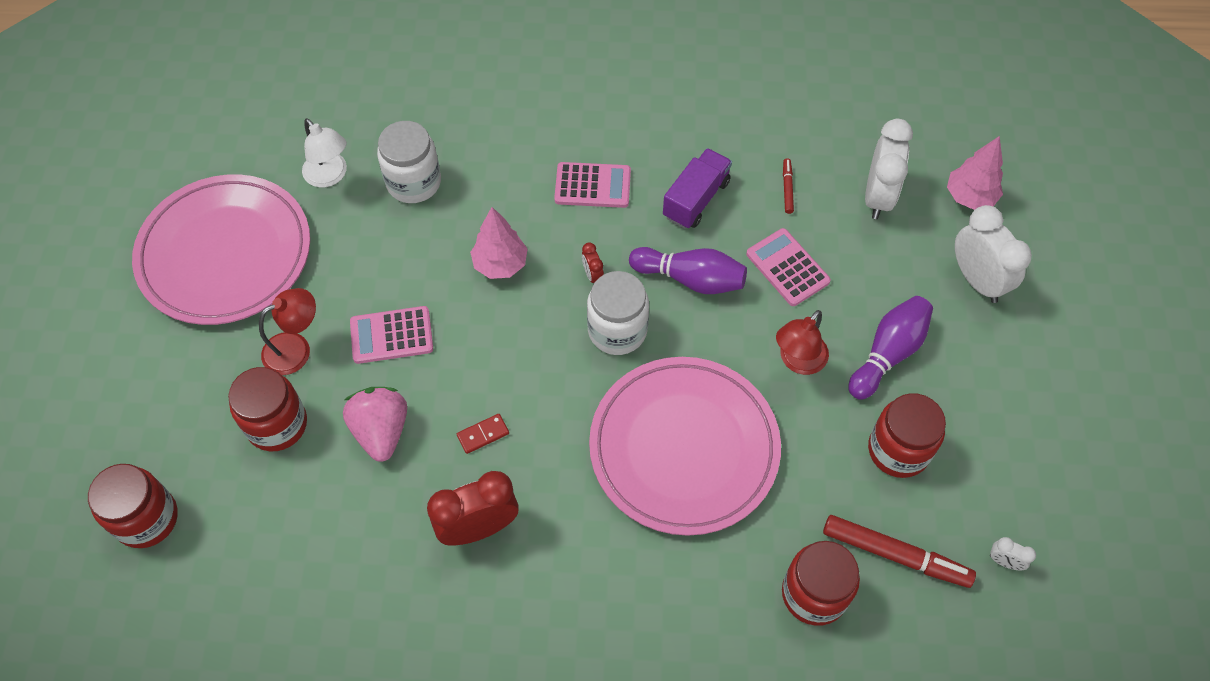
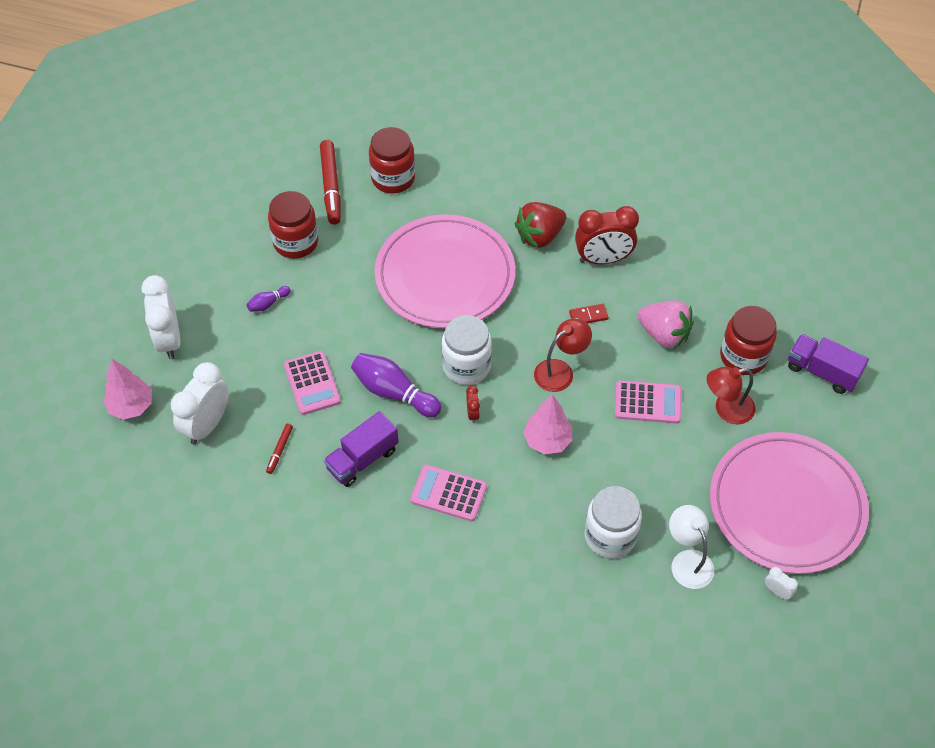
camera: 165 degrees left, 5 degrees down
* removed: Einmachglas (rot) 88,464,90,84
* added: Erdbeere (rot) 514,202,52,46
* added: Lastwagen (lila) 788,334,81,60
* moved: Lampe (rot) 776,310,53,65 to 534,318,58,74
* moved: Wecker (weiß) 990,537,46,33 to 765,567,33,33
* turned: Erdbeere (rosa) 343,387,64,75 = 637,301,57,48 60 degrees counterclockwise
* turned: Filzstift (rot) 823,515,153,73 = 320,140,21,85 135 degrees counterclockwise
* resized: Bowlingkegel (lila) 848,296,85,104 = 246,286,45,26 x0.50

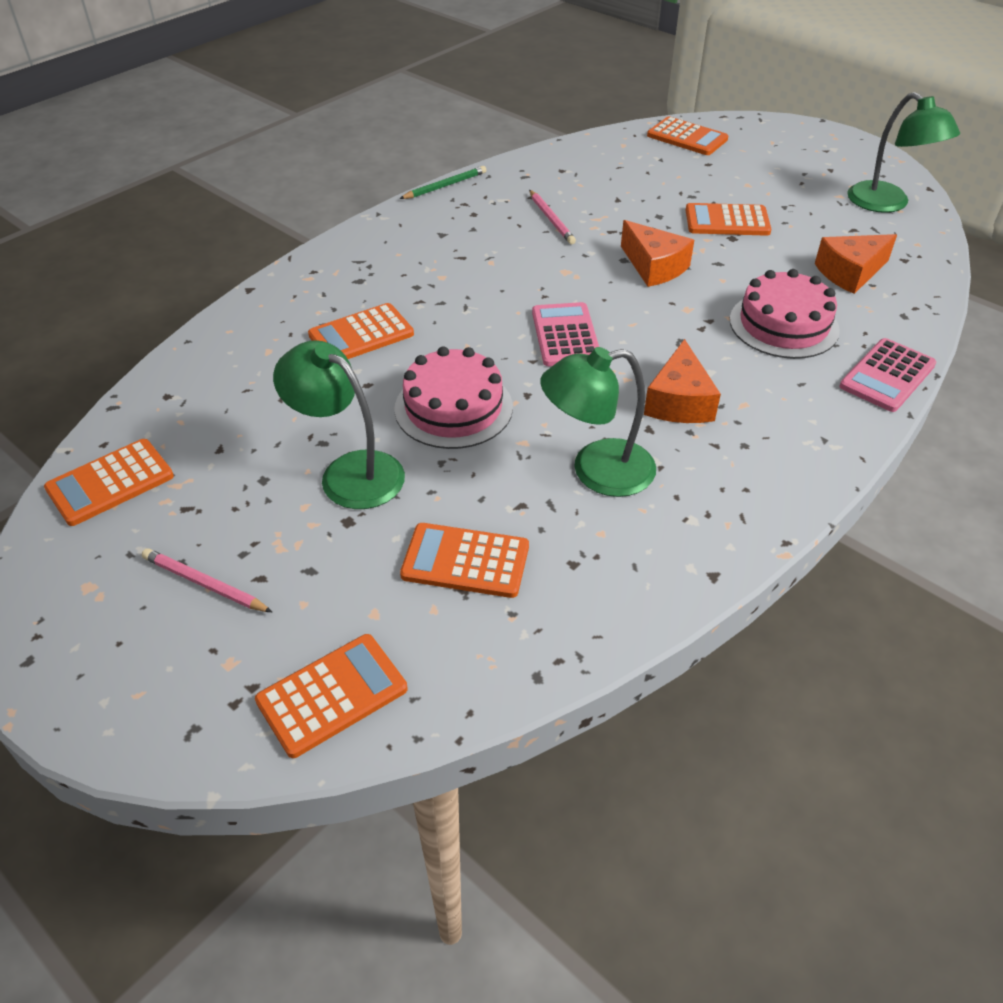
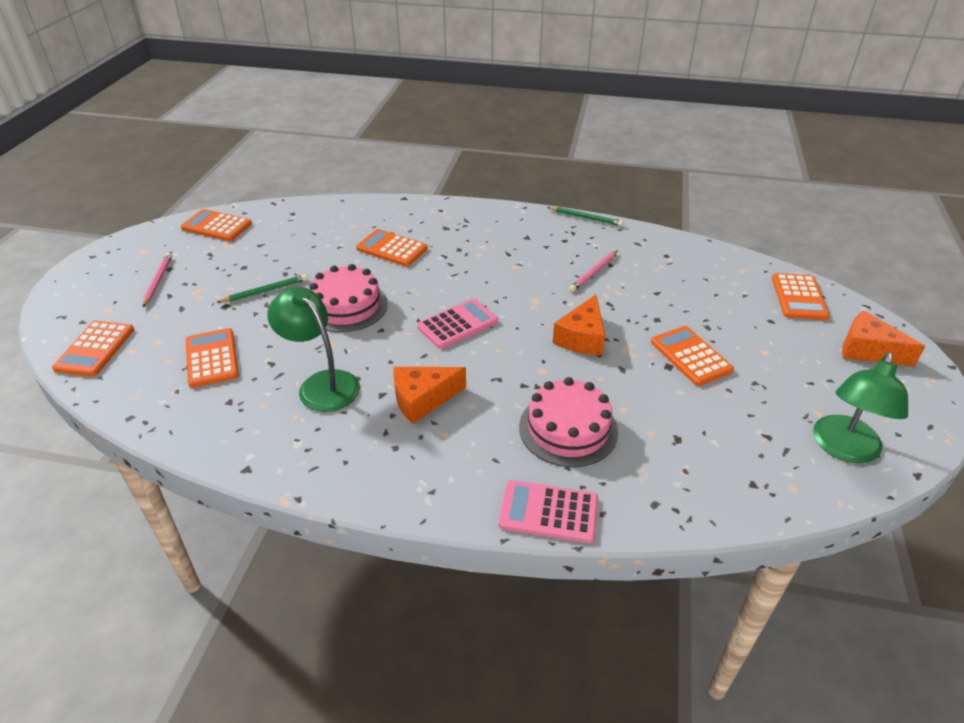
camera: 60 degrees right, 5 degrees down
* moved: Käse (orange) 815,234,82,60 to 842,311,83,55
* replaced: Lampe (grün) 273,340,132,169 to Bleistift (grün) 217,274,91,29
* turned: Taschenrechner (orange) 255,634,153,124 = 52,321,82,56 75 degrees clockwise

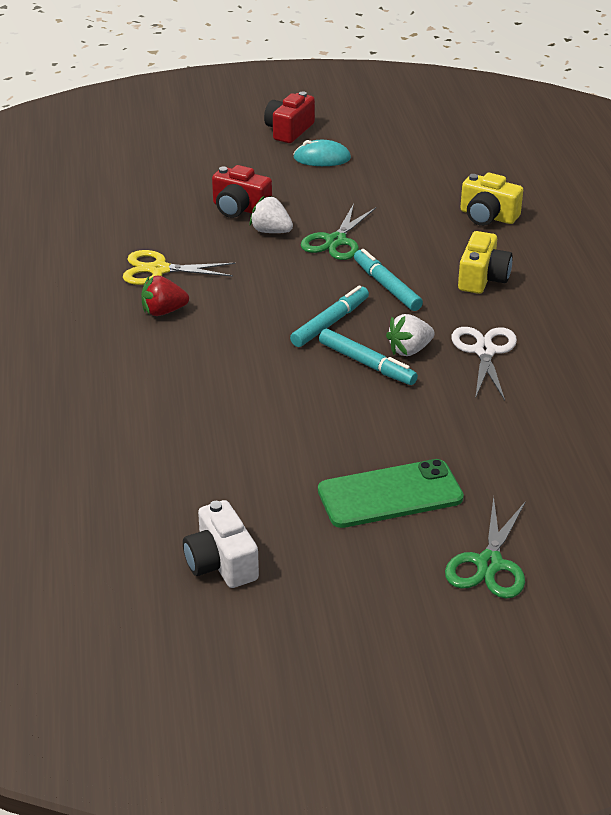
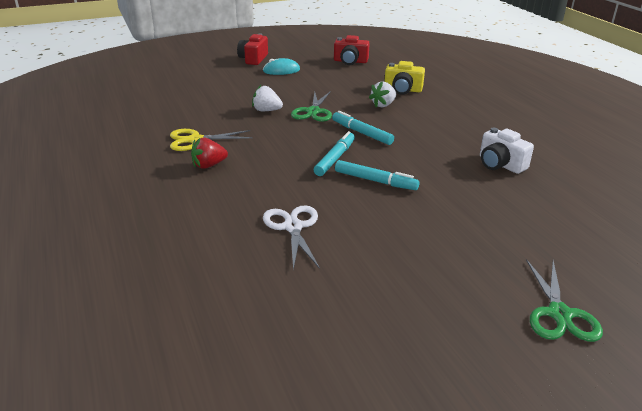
camera: 15 degrees left, 5 degrees down
* removed: Handy (grün) 318,459,146,69
* removed: Kamera (gelb) 458,231,55,63
* moved: Kamera (weiß) 183,500,76,88 to 480,128,54,46
* moved: Kamera (rot) 212,165,60,53 to 334,35,36,30
* moved: Erdbeere (weiß) 386,314,49,42 to 369,81,27,26
* moved: Schere (weiß) 451,327,66,73 to 263,205,57,65

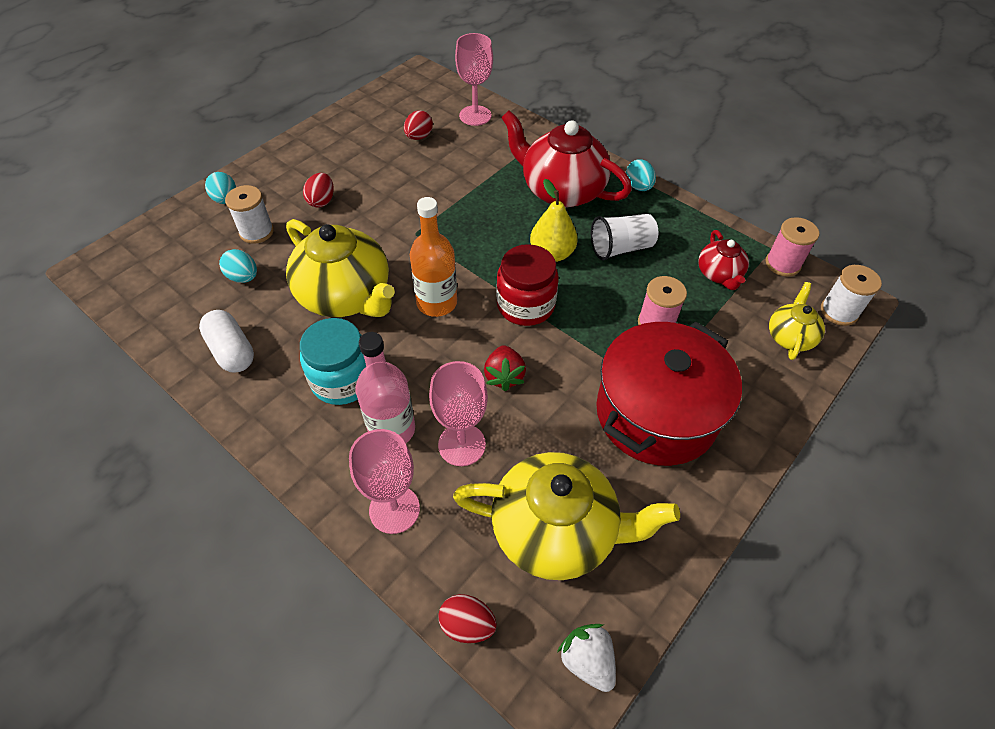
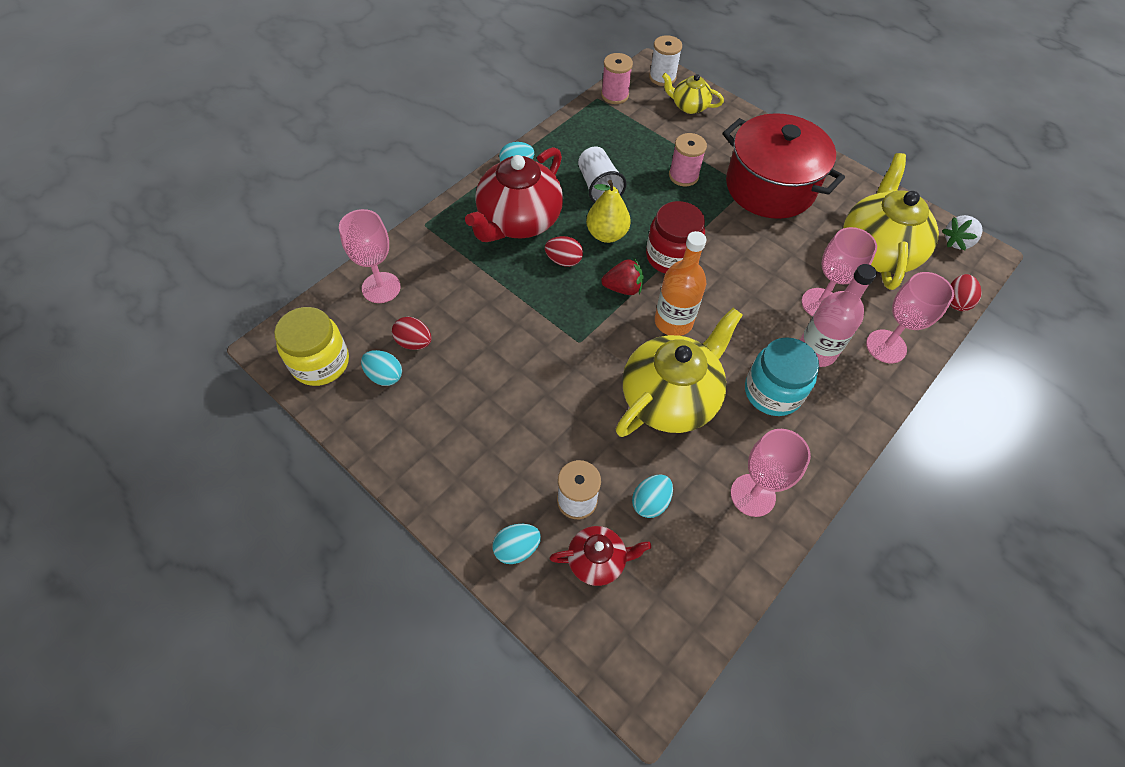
camera: 90 degrees left, 5 degrees up
* added: Einmachglas (gelb) 274,307,75,79
* added: Ei (türkis) 361,350,41,36
* moved: Ei (rot) 303,173,31,34 to 545,236,38,31
* moved: Erdbeere (rot) 484,345,42,46 to 601,258,43,37
* moved: Teekanne (rot) 698,230,51,60 to 549,526,102,60
* replaced: Kapsel (weiß) 199,310,55,63 to Kelch (rosa) 731,429,80,88

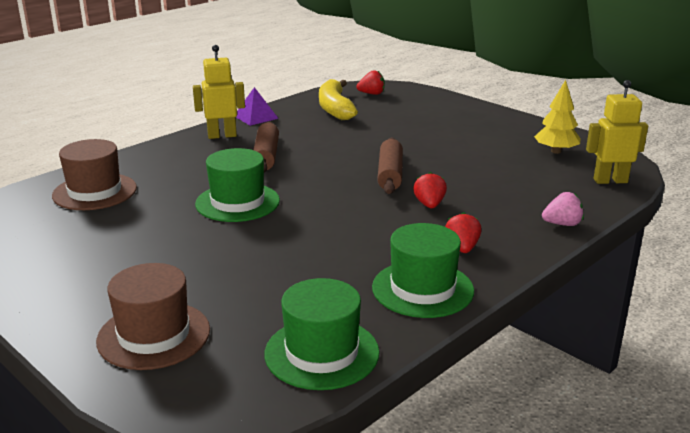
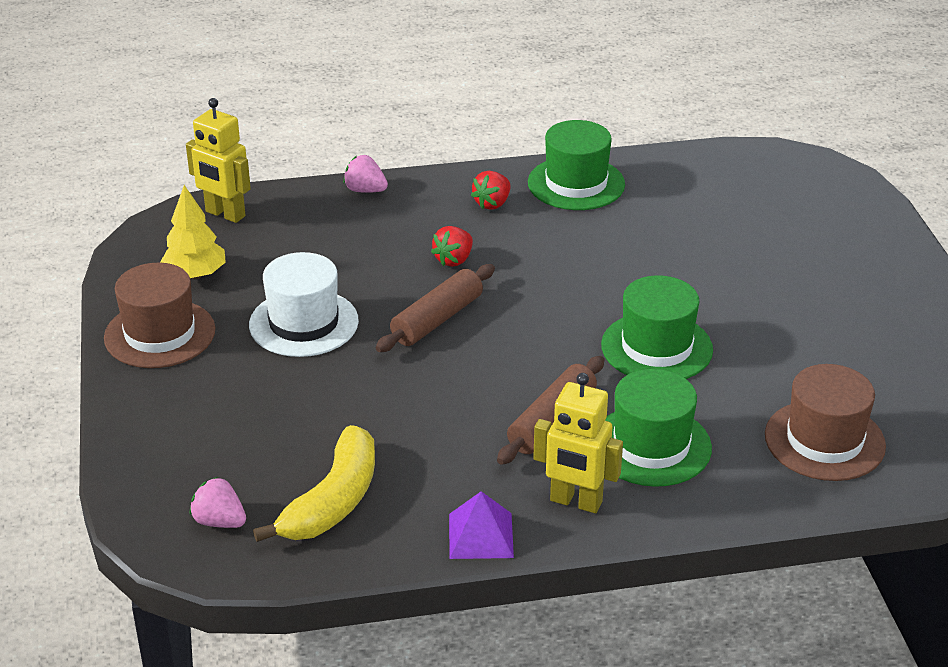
camera: 145 degrees left, 10 degrees up
* added: Hut (weiß) 249,252,110,105
* moved: Hut (braun) 96,263,114,107 to 104,263,111,105
* moved: Hut (grün) 264,278,116,112 to 605,369,107,118
* recoloured: Erdbeere (rot) 357,70,28,25 to Erdbeere (rosa) 190,477,56,51

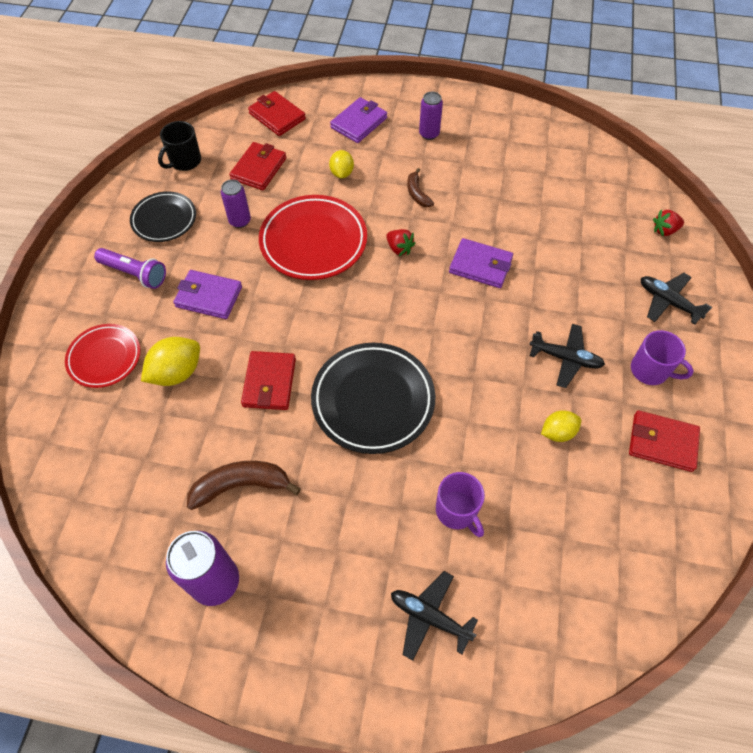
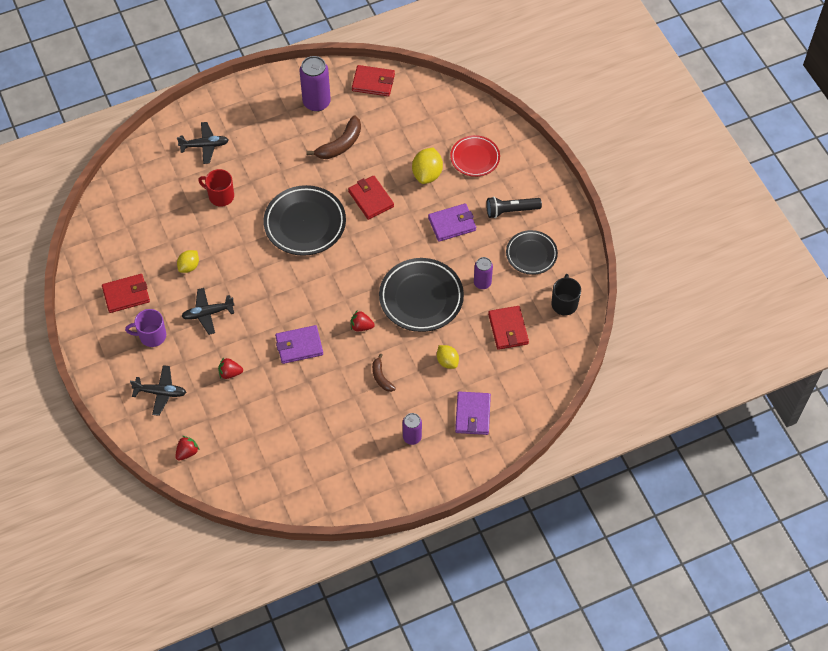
camera: 145 degrees right, 0 degrees up
* added: Erdbeere (rot) 218,357,25,22
* moved: Geldbörse (rot) 248,91,58,45 to 352,65,43,31
* recoloured: Taschenlampe (lila) 94,248,72,41 to Taschenlampe (schwarz) 486,197,56,21
* recoloured: Teller (rot) 259,195,108,85 to Teller (schwarz) 379,258,85,74
* recoloured: Tasse (lila) 436,472,49,65 to Tasse (rot) 198,169,36,38
* turned: Banane (braun) 407,168,27,39 = 372,353,24,39 150 degrees counterclockwise

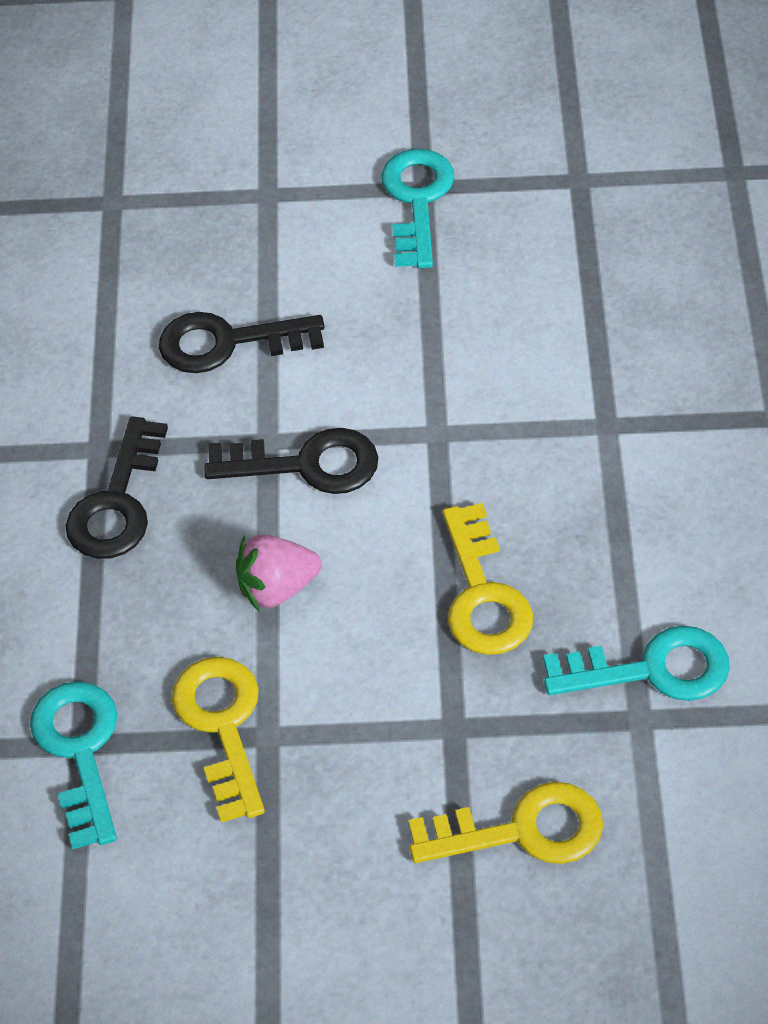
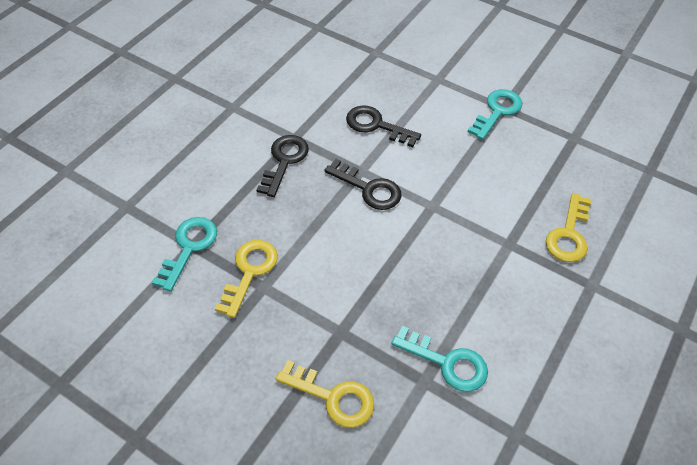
camera: 30 degrees right, 0 degrees up
* removed: Erdbeere (rosa) 236,534,86,77
* moved: Schlüssel (gelb) 442,503,91,152 to 546,193,46,69
* turned: Schlüssel (schwarz) 65,416,103,143 = 256,135,53,62 150 degrees clockwise

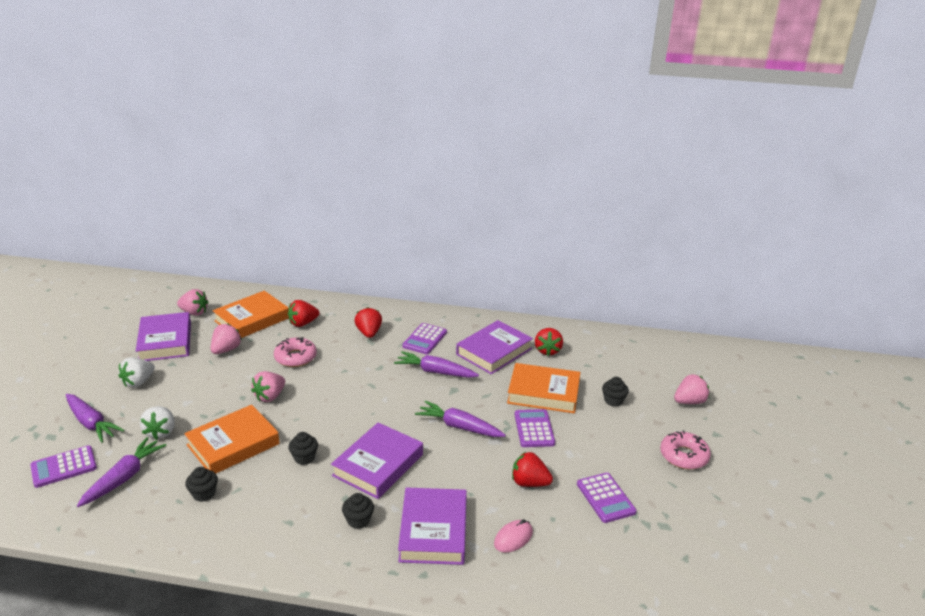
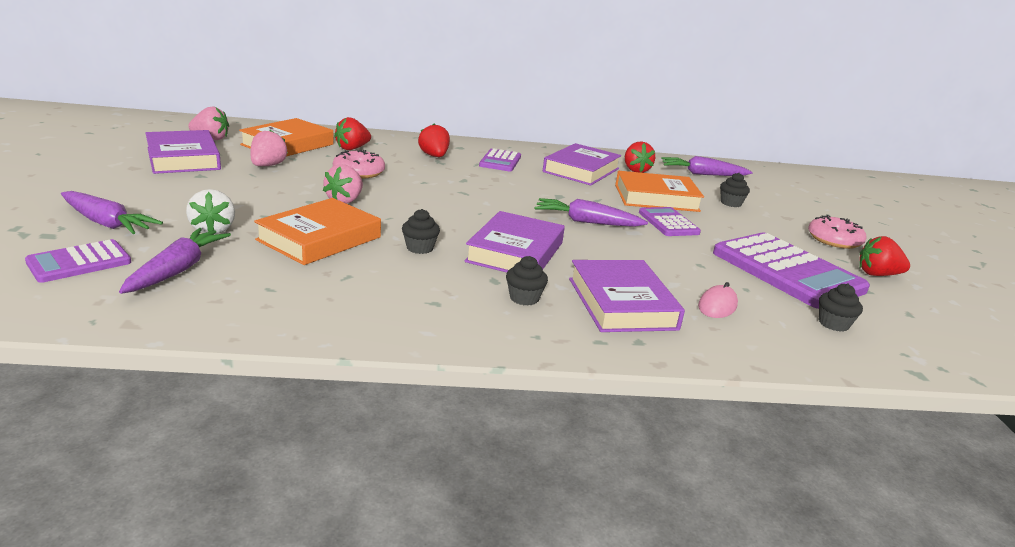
camera: 15 degrees left, 5 degrees down
* removed: Erdbeere (weiß) 118,357,37,31
* removed: Erdbeere (rosa) 674,374,35,30
* moved: Muffin (schwarz) 185,467,33,35 to 819,284,44,48
* moved: Karotte (lila) 394,351,85,27 to 662,156,91,20
* moved: Erdbeere (rot) 512,452,41,35 to 859,236,51,40
* resized: Taschenrechner (lila) 577,473,60,50 = 713,232,157,77 x1.91

